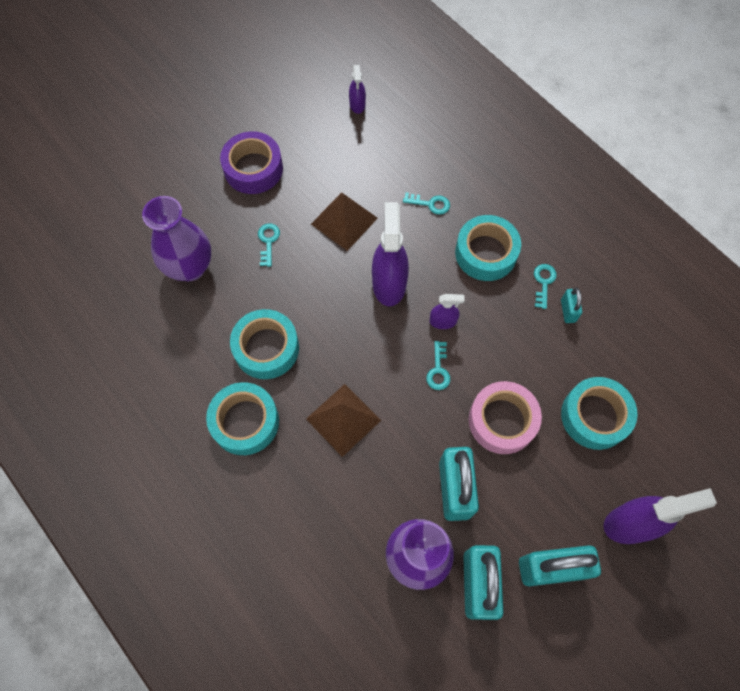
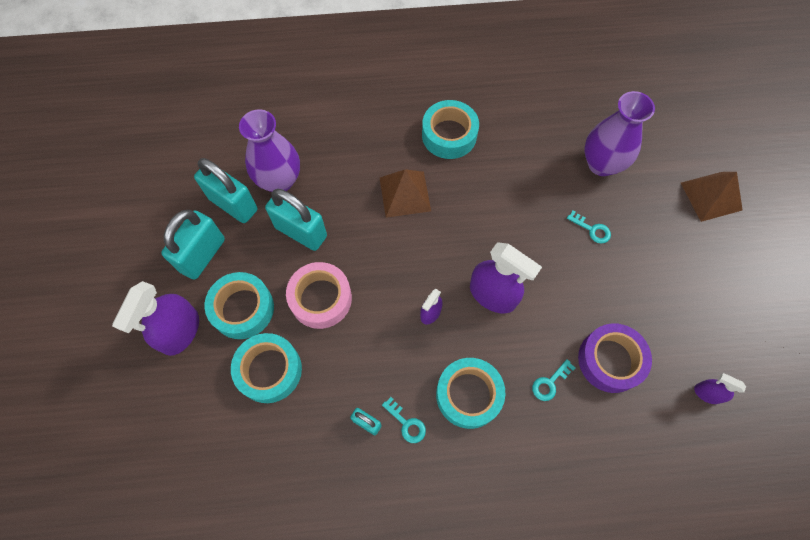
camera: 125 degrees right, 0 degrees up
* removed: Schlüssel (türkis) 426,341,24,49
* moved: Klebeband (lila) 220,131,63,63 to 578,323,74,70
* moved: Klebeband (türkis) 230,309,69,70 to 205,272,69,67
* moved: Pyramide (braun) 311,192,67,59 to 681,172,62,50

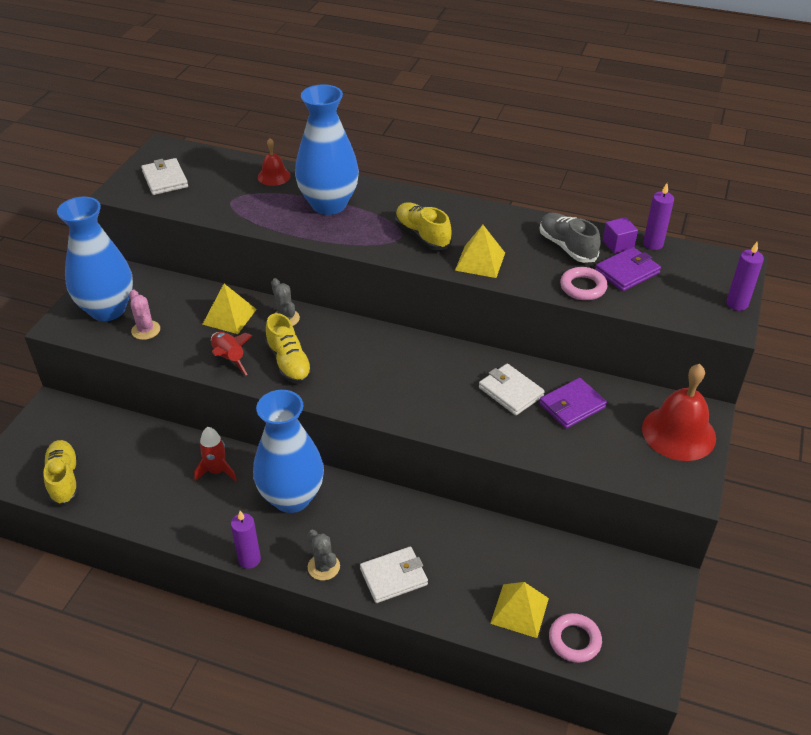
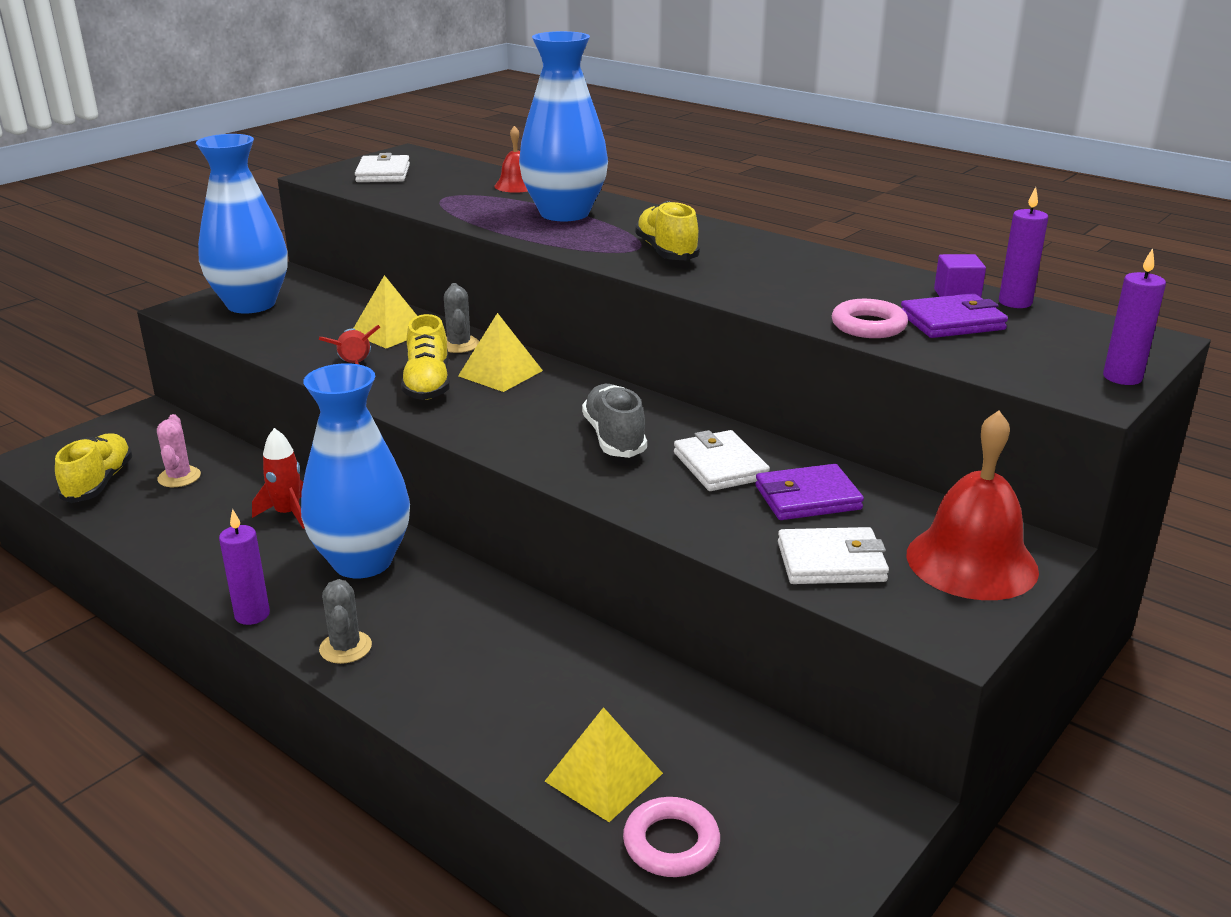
camera: 20 degrees right, 15 degrees down
* moved: Kaktus (rosa) 129,289,31,51 to 157,414,44,73
* moved: Geldbörse (weiß) 360,546,68,57 to 778,527,111,57
* moved: Pyramide (gelb) 455,225,50,53 to 458,313,85,79
* moved: Schuh (grau) 540,213,61,50 to 582,384,65,74

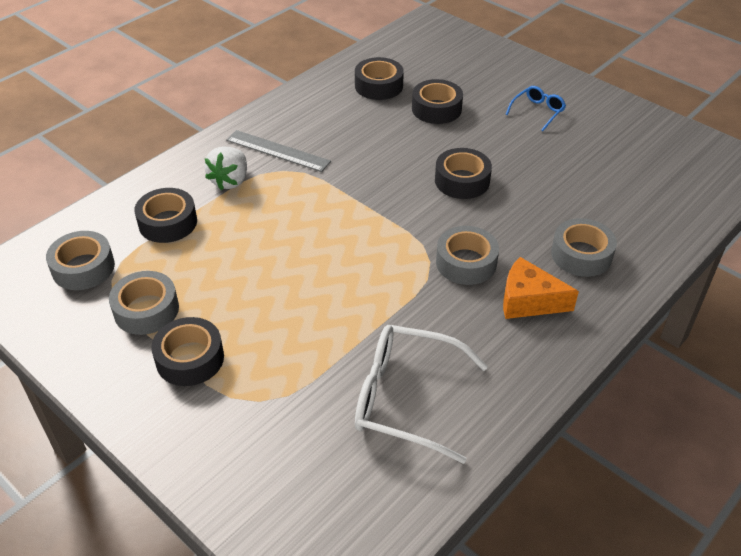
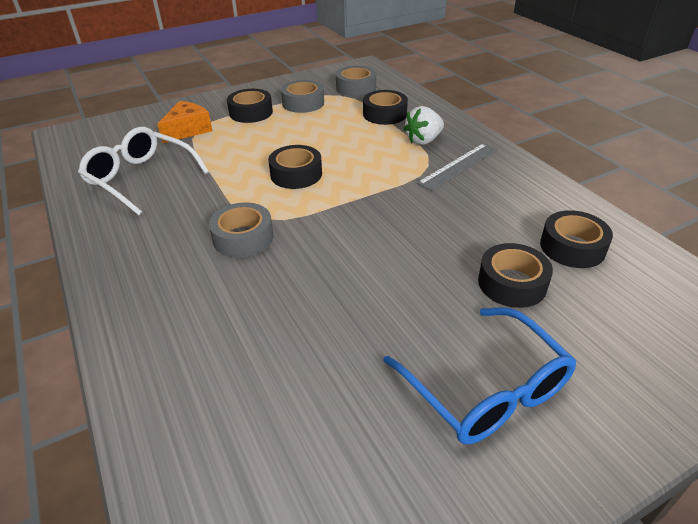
camera: 110 degrees right, 5 degrees down
* removed: Klebeband (grau) 551,218,66,59
* moved: Klebeband (schwarz) 435,148,57,51 to 268,145,54,44
* moved: Käse (orange) 503,257,76,62 to 158,101,54,42
* turned: Erdbeere (weiß) 204,147,43,43 = 403,106,41,39 75 degrees counterclockwise
* turned: Brille (weiß) 355,325,133,139 = 78,127,131,88 90 degrees counterclockwise
* resized: Brille (blau) 506,86,60,45 = 383,307,194,137 x1.95

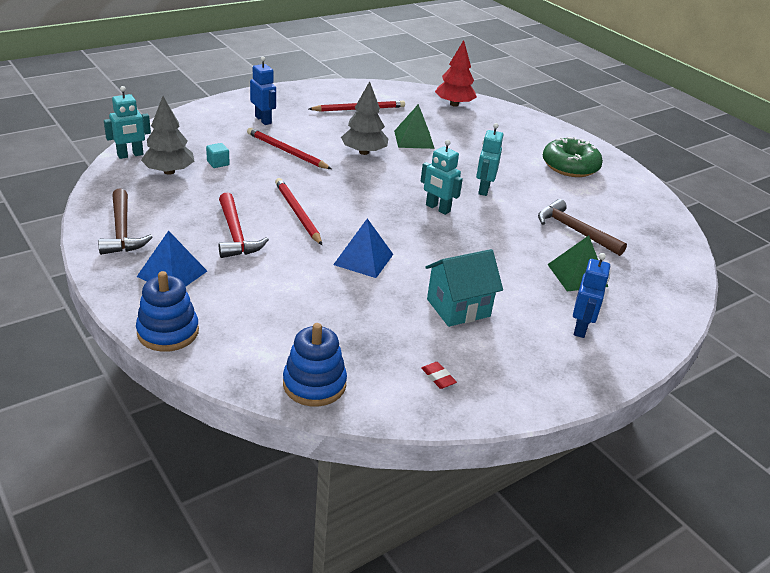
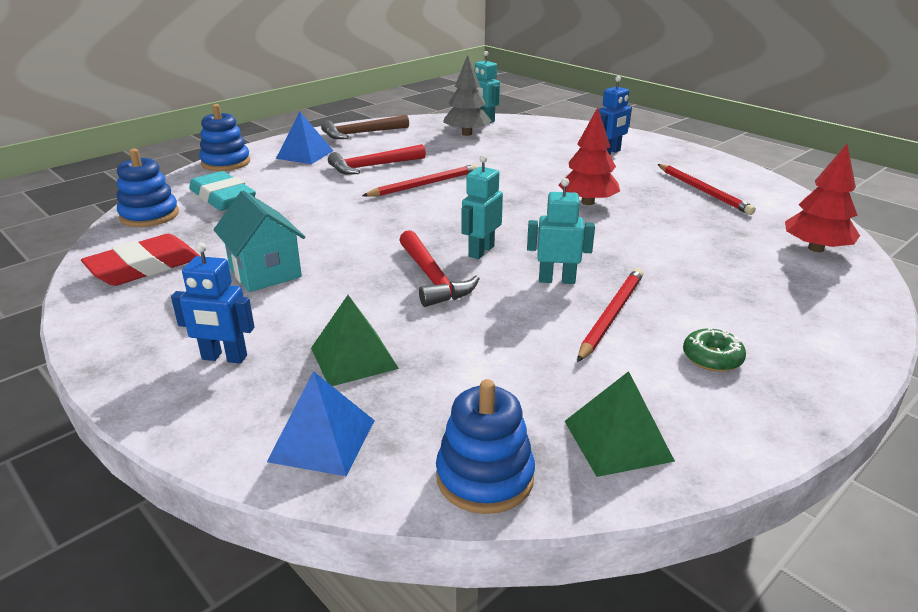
camera: 85 degrees right, 5 degrees down
* removed: Kubus (türkis) 206,143,24,25
* removed: Hammer (braun) 538,199,89,57
* added: Radiergummi (türkis) 189,171,67,40
* added: Hammer (rot) 399,230,81,77
* added: Stapelspielzeug (blau) 436,379,99,135
* moved: Bleistift (rot) 247,128,85,41 to 577,268,66,94
* moved: Pyramide (blau) 333,218,61,60 to 267,371,108,105
* moved: Pyramide (grün) 394,104,41,45 to 565,371,110,106
* recoloured: Baum (grau) 341,81,47,74 to Baum (rot) 559,107,61,98
* resized: Radiergummi (rot) 421,362,36,27 = 81,234,119,52 x2.48
* resized: Donut (grün) 543,137,60,40 = 683,328,63,44 x0.54

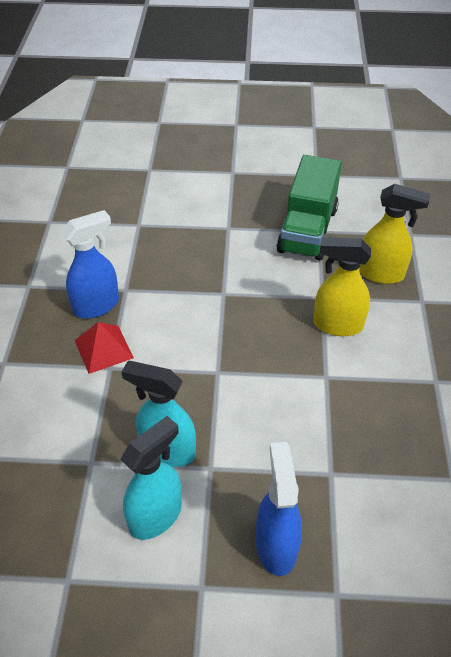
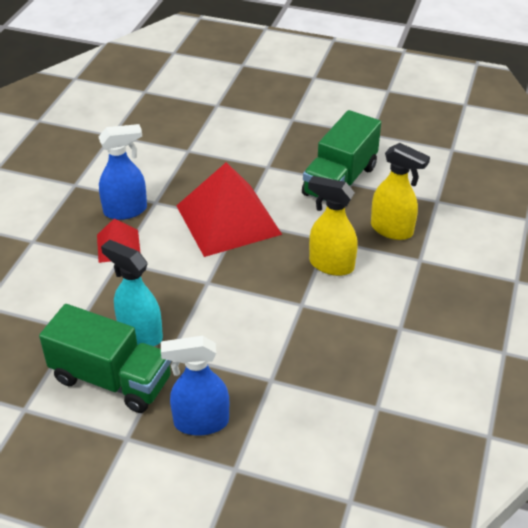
camera: 15 degrees right, 5 degrees down
* added: Pyramide (rot) 176,162,106,95
* replaced: Sprühflasche (türkis) 120,416,62,124 to Lastwagen (grün) 39,304,132,109
* turned: Sprühflasche (blau) 256,442,46,134 = 161,336,68,100 105 degrees counterclockwise

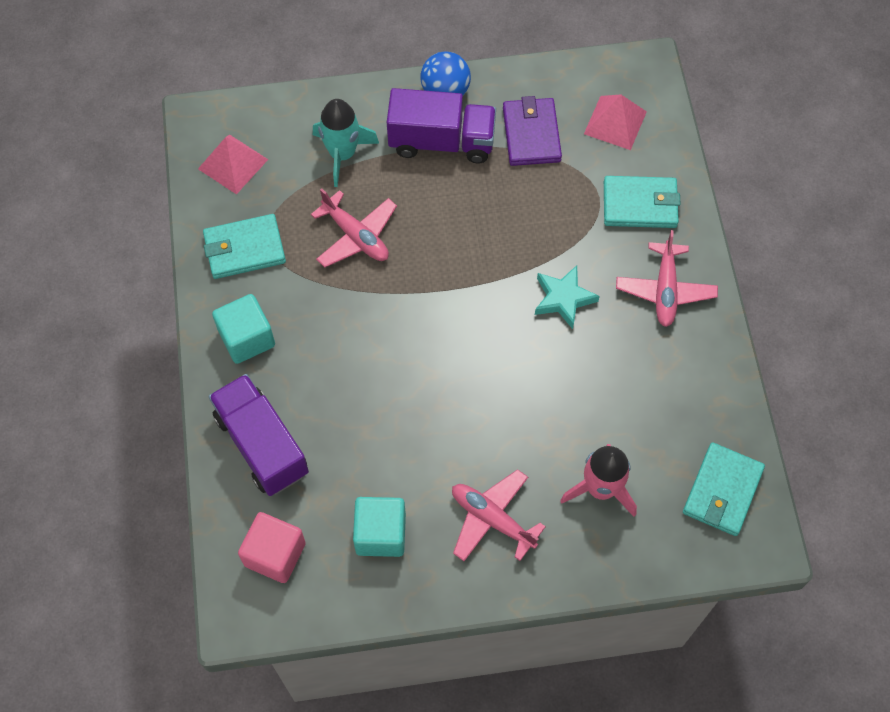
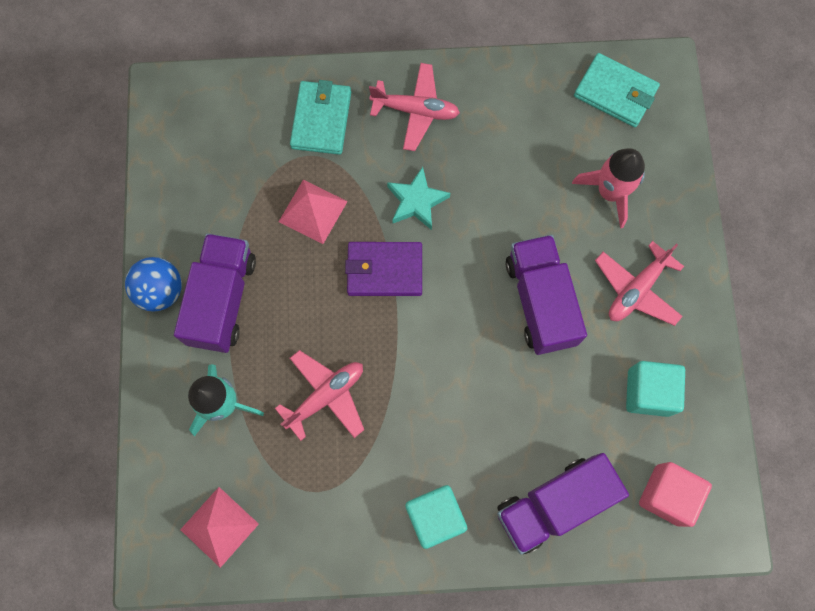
camera: 85 degrees left, 10 degrees up
* removed: Geldbörse (türkis) 203,214,83,65
* added: Lastwagen (lila) 506,235,81,120
* moved: Geldbörse (lila) 503,96,59,70 to 345,242,77,54
* moved: Pyramide (rosa) 584,94,63,56 to 279,179,69,65

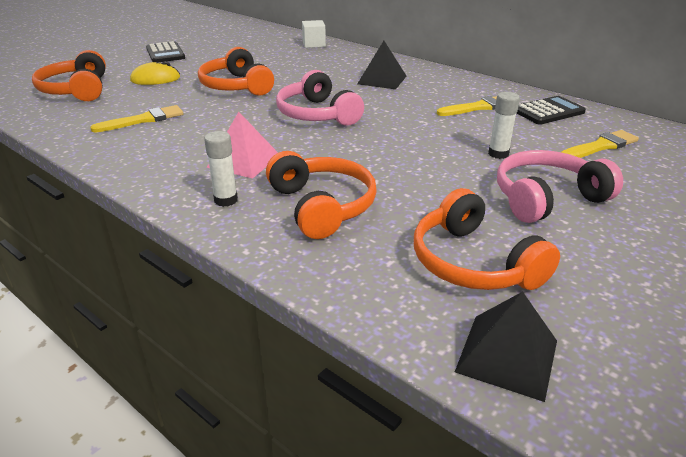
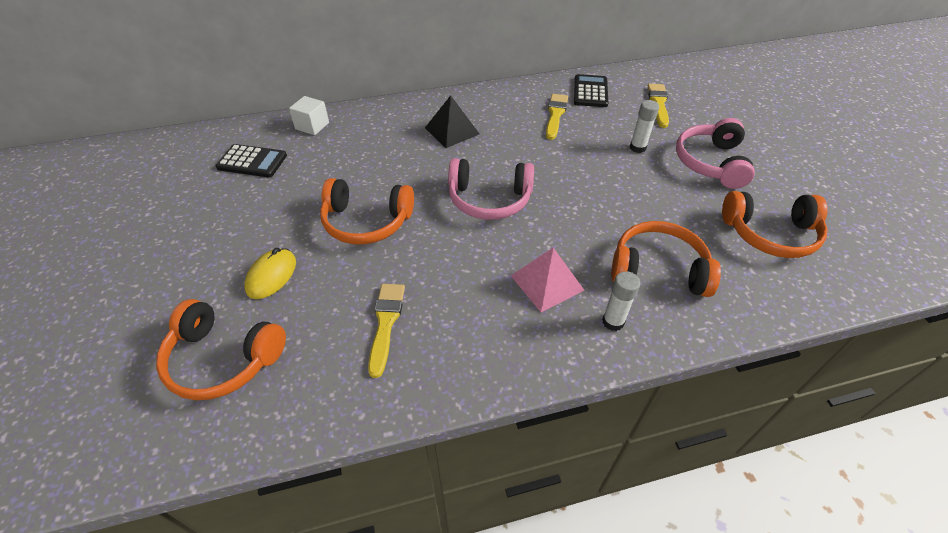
camera: 55 degrees left, 15 degrees up
* removed: Pyramide (schwarz) 455,292,102,110
* moved: Taschenrechner (schwarz) 146,41,39,21 to 215,144,72,33

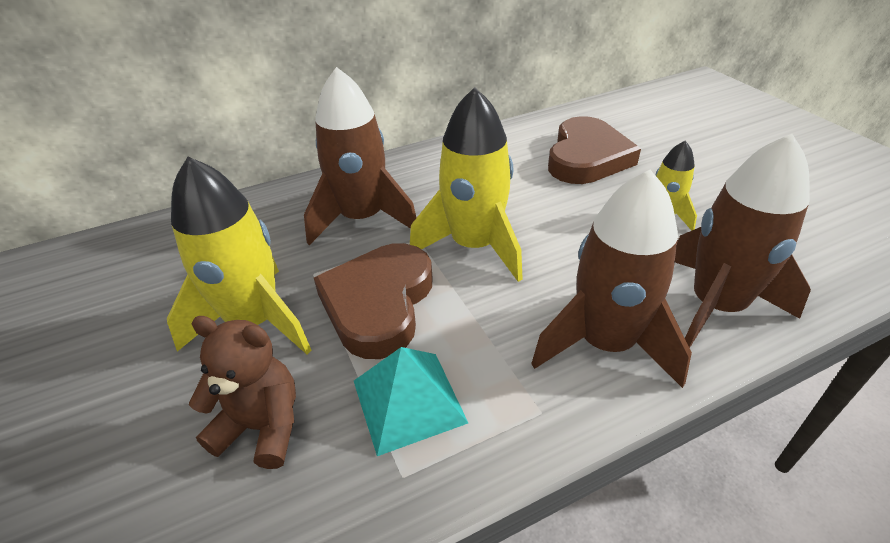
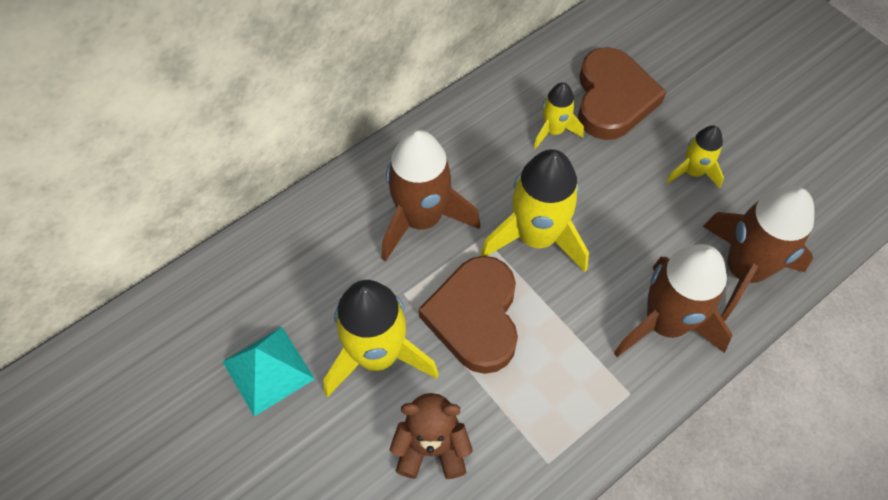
camera: 15 degrees left, 20 degrees up
* added: Rakete (gelb) 534,82,50,67
* moved: Pyramide (türkis) 354,347,114,109 to 223,327,92,90

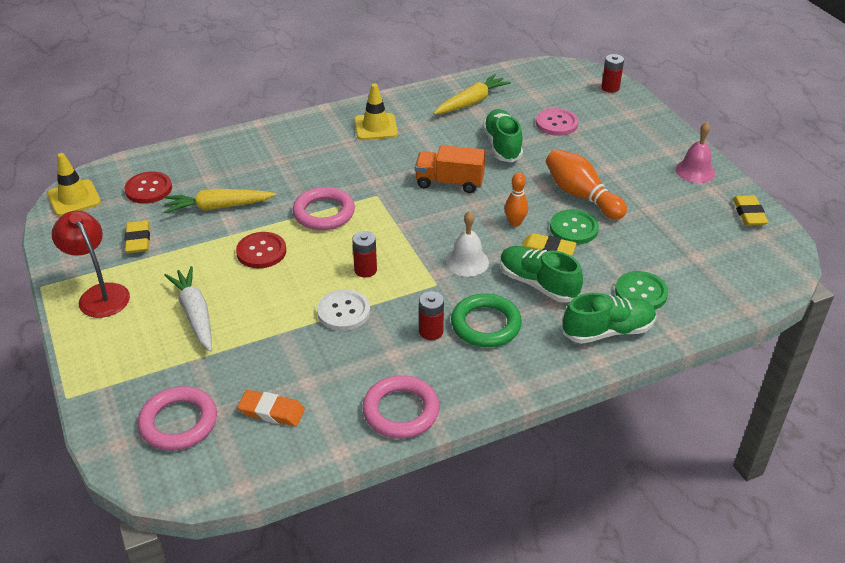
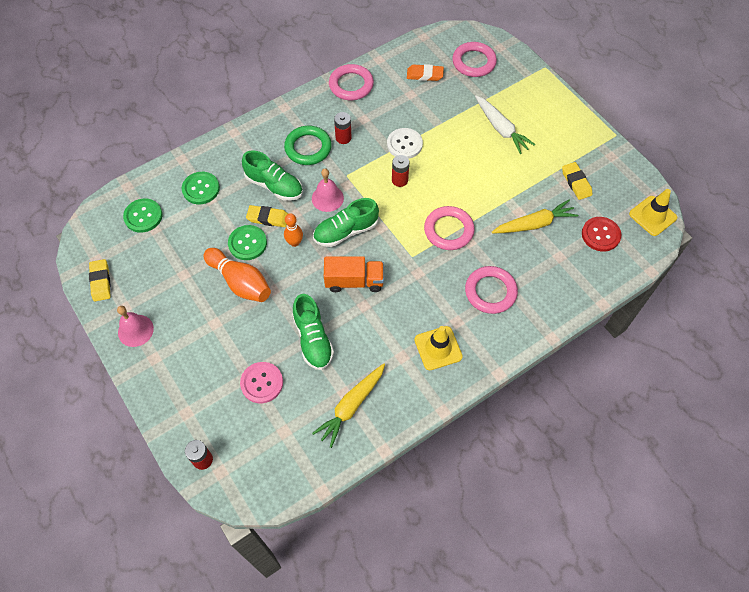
camera: 170 degrees right, 20 degrees up
* removed: Lampe (rot) 52,211,78,107
* removed: Knopf (rot) 236,232,50,36
* added: Knopf (grün) 123,198,39,35
* added: Ring (rosa) 465,266,53,48
* moved: Schuh (grün) 563,293,93,51 to 313,198,66,49
* recoloured: Glocke (weiß) 446,211,43,66 to Glocke (rosa) 312,169,32,43

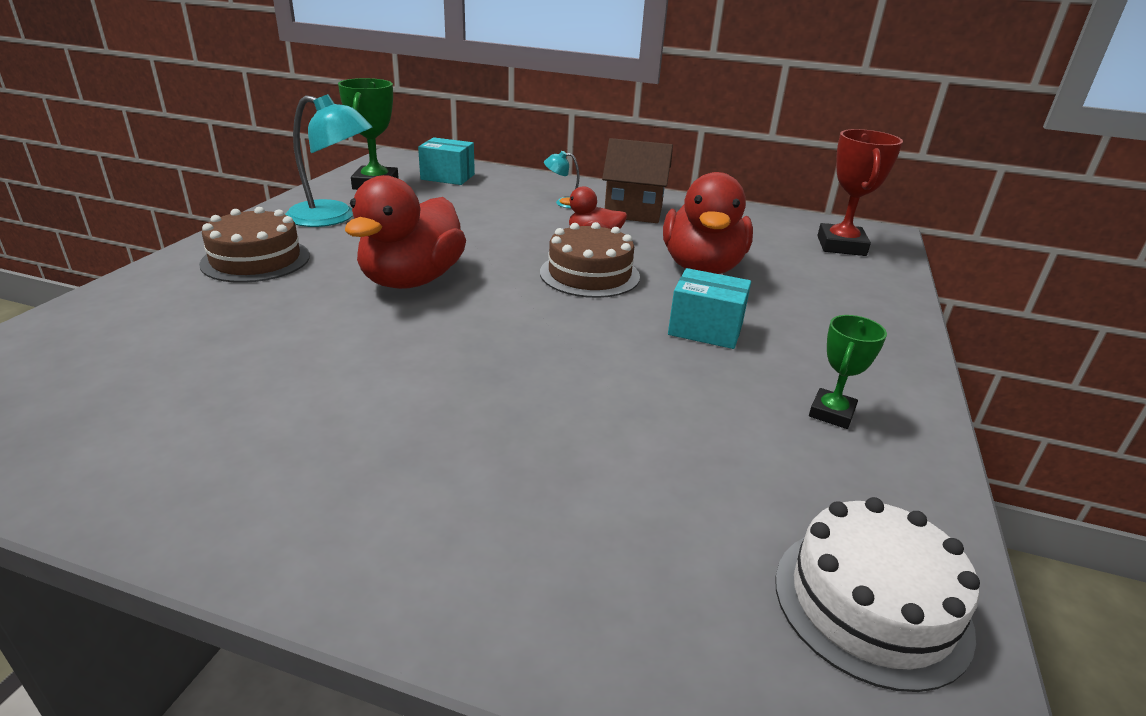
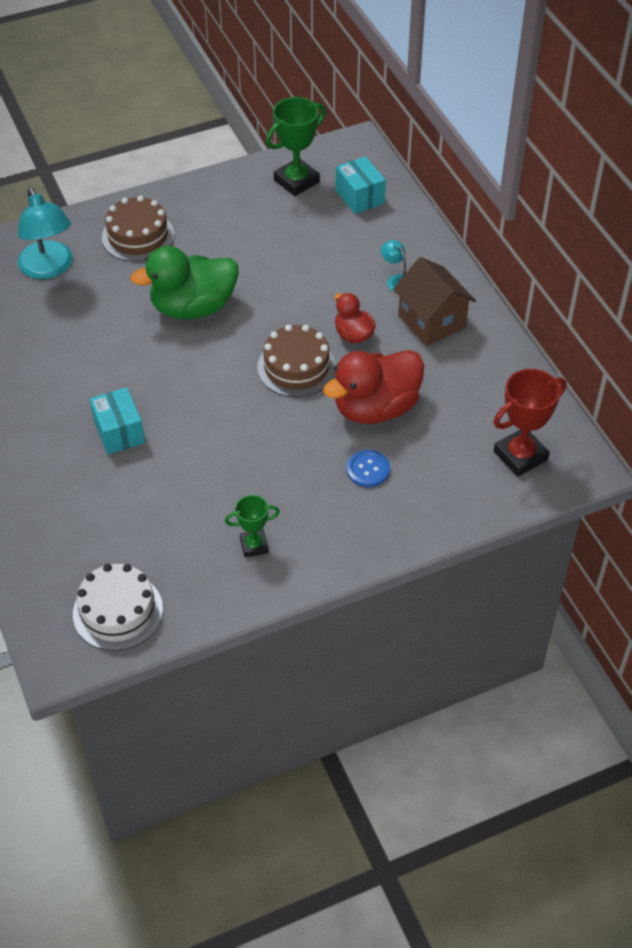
camera: 50 degrees right, 20 degrees up
* added: Knopf (blau) 347,450,43,37
* moved: Lampe (türkis) 285,94,88,133 to 18,187,55,92
* moved: Schachtel (türkis) 668,268,83,81 to 90,387,55,68
* recoloured: Ente (rot) 345,175,121,114 to Ente (grün) 130,246,108,73

